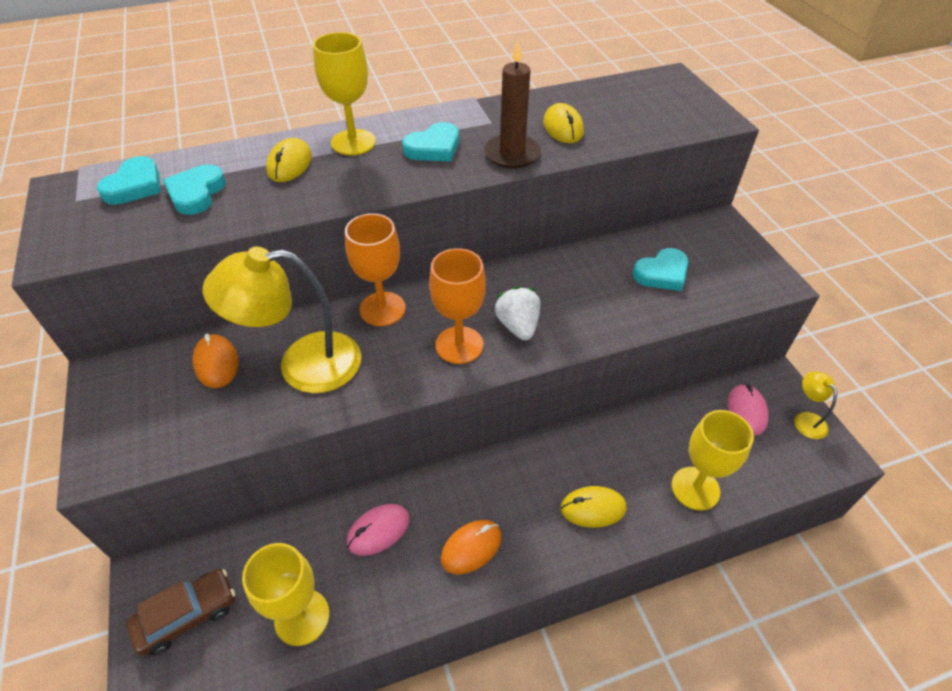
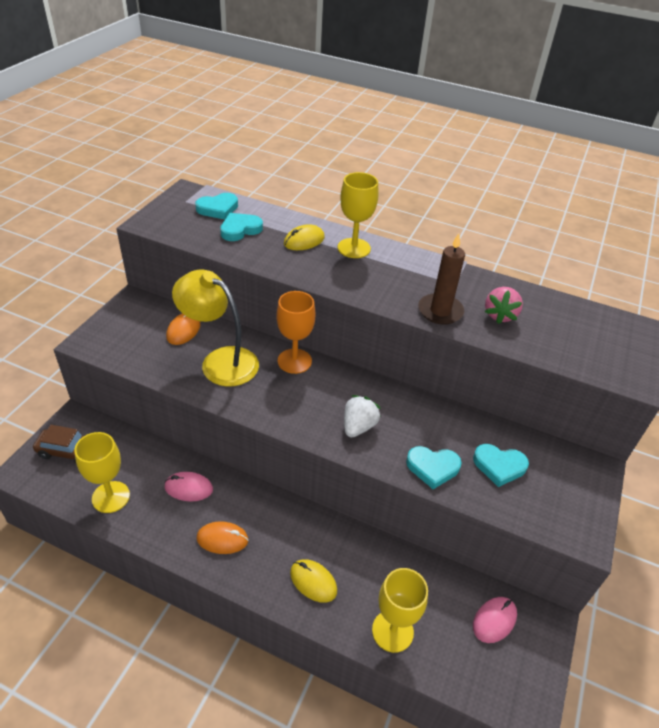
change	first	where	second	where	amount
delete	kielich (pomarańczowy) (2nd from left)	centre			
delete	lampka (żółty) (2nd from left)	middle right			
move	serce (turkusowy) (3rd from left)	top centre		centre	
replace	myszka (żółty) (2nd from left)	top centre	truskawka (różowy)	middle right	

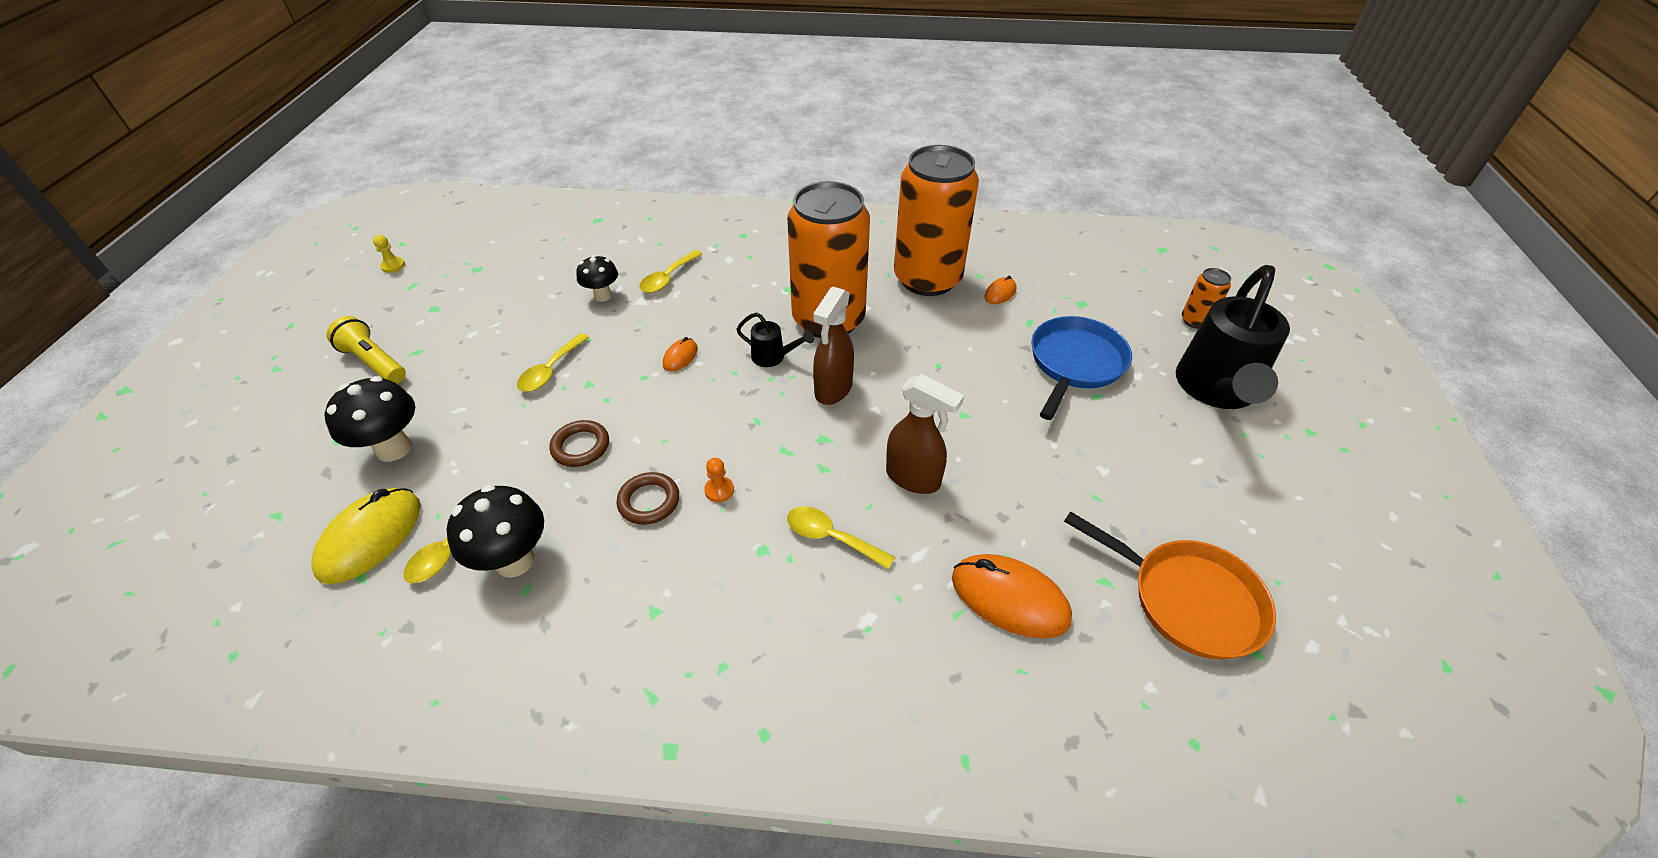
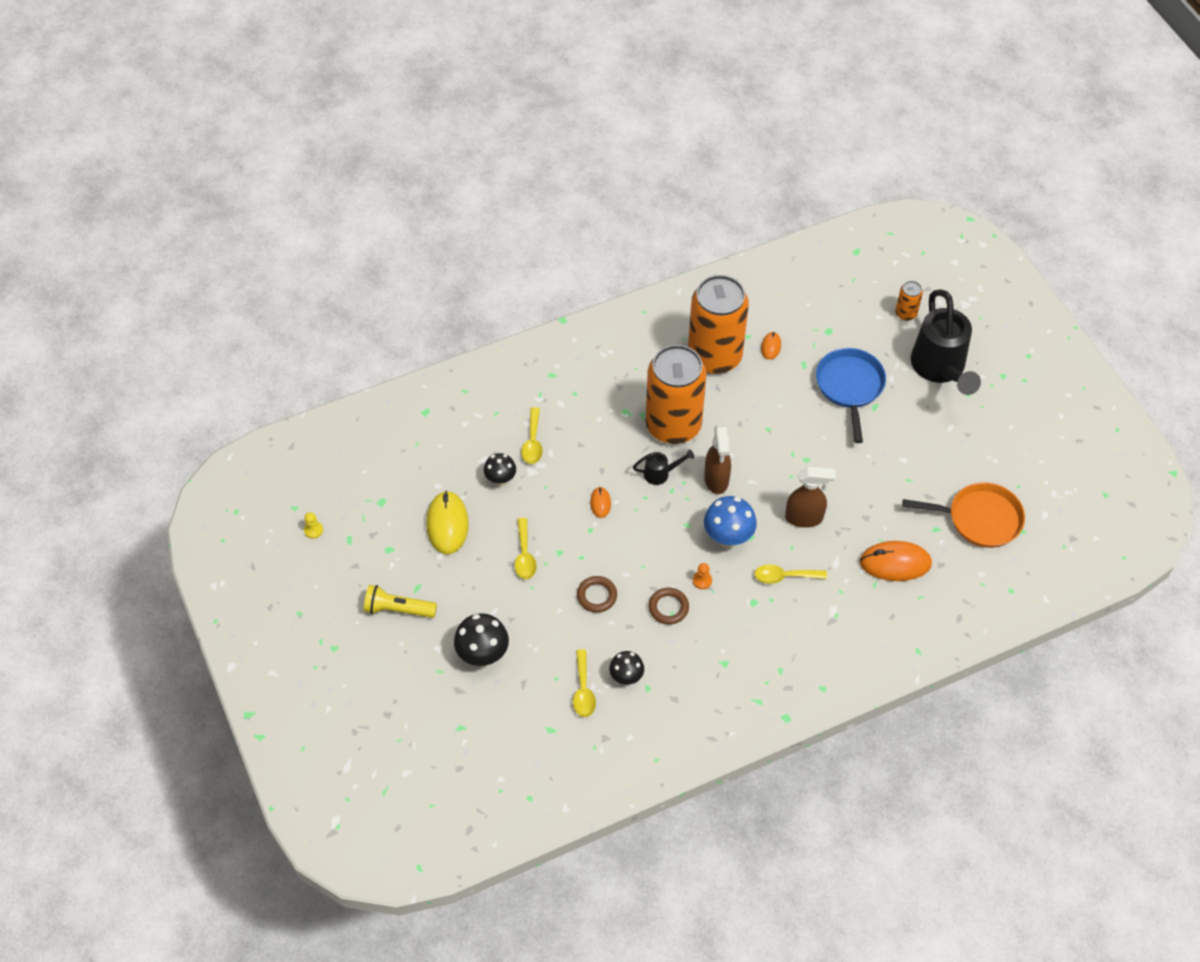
change	first	where	second	where	amount
insert			grzyb (niebieski)	centre	
move	myszka (żółty)	middle left		centre	
resize	grzyb (czarny) (2nd from left in the first image)	middle left	grzyb (czarny) (3rd from left)	bottom centre	x0.64

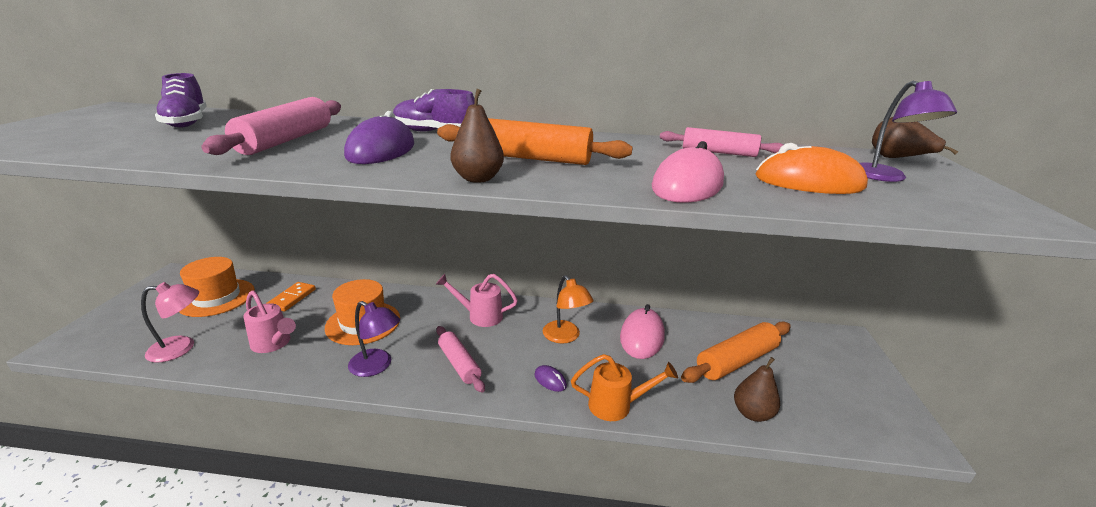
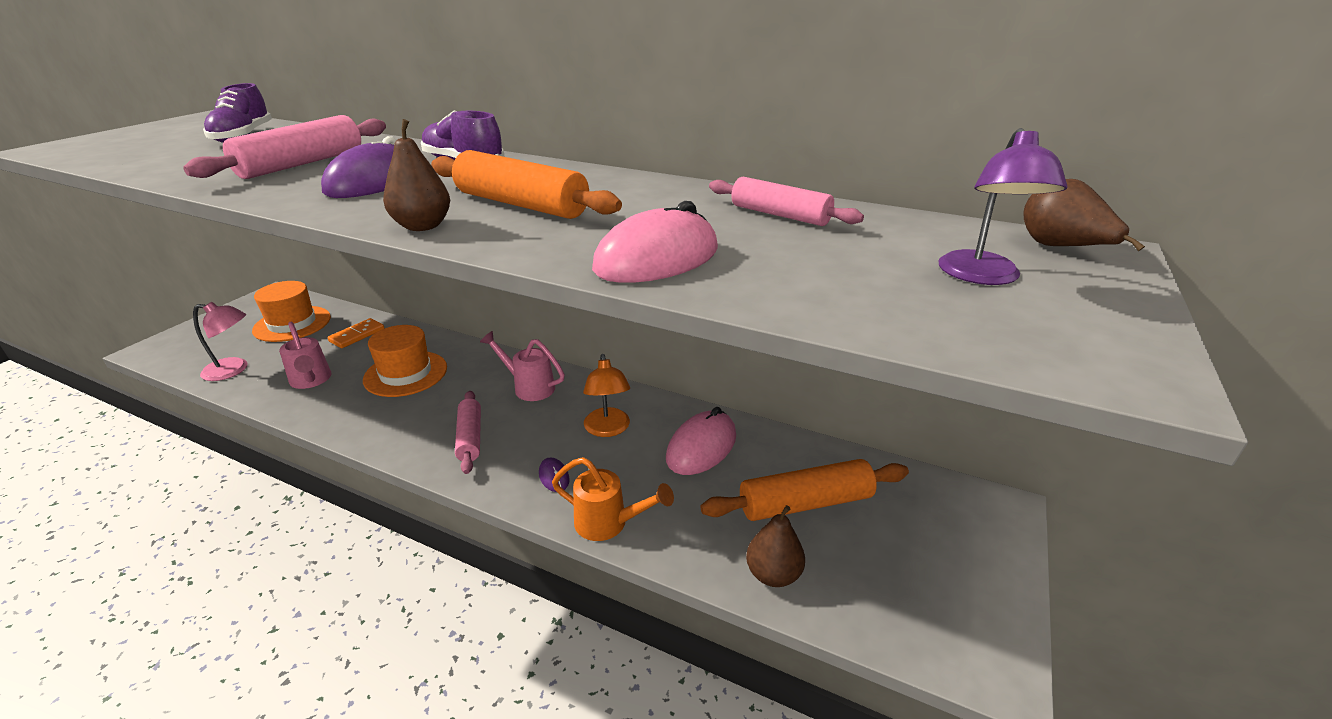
change	first	where	second	where	amount
delete	lampka (fioletowy) (1st from left)	bottom centre			
delete	myszka (pomarańczowy)	top right			

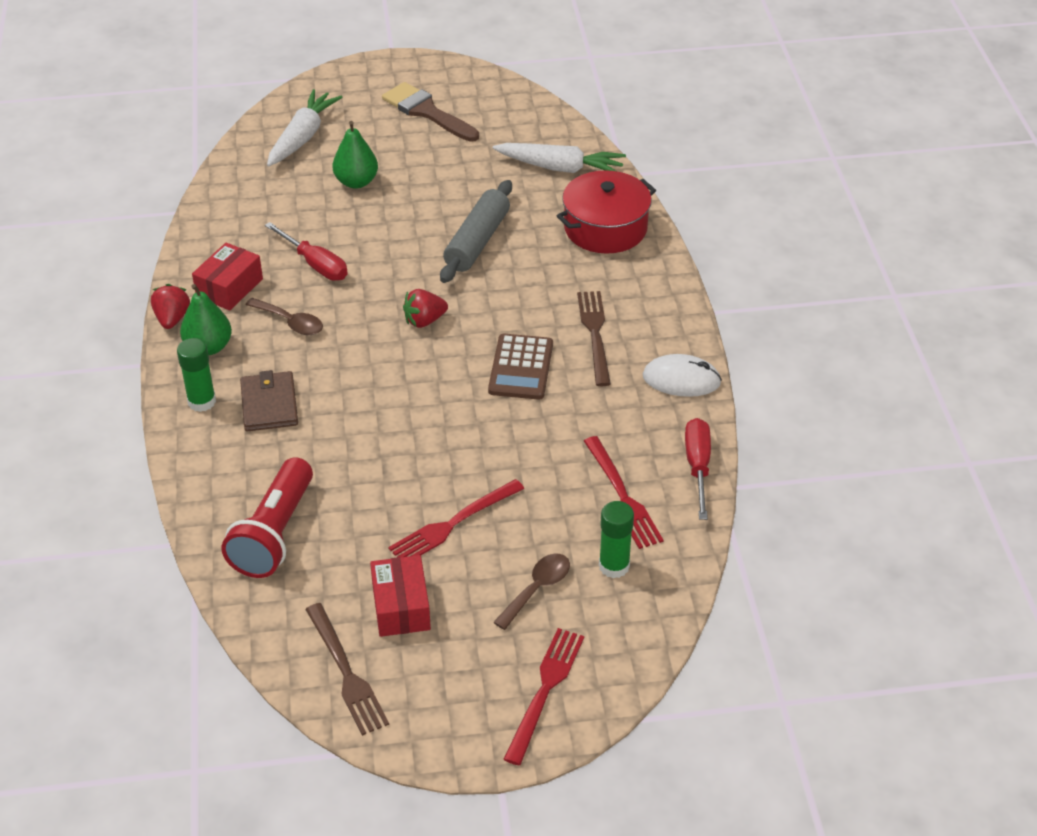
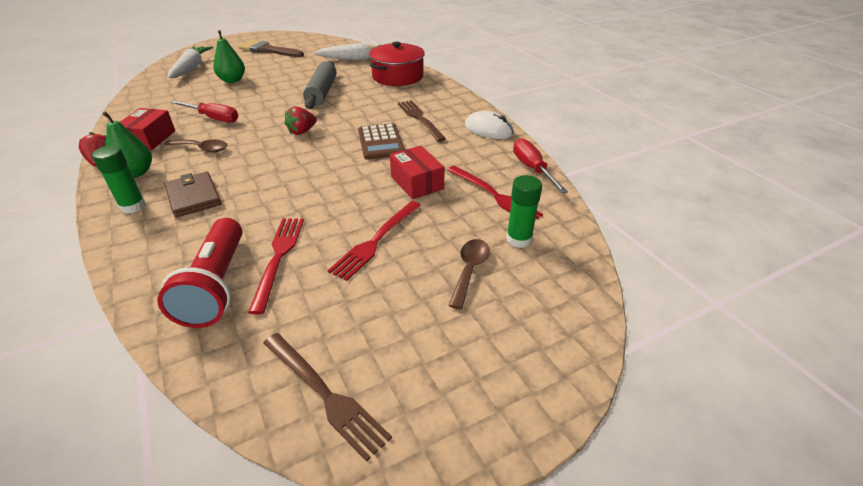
change	first	where	second	where	amount
move	pudełko (czerwony) (2nd from left)	bottom centre		centre	
move	widelec (czerwony) (2nd from left in the first image)	bottom centre	widelec (czerwony) (1st from left)	middle left	
rotate	myszka (biały)	centre		top centre	45 degrees clockwise

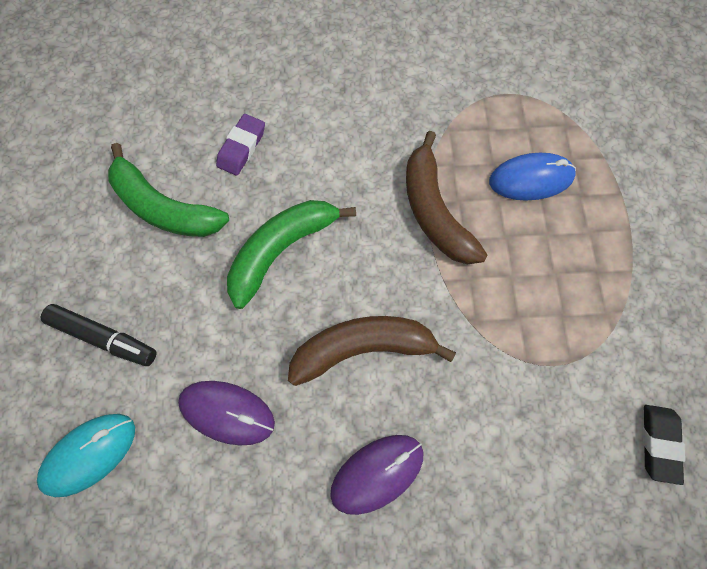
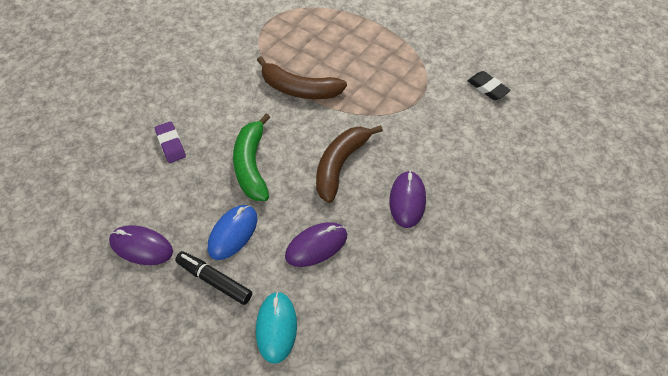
change	first	where	second	where	amount
delete	banan (zielony) (1st from left)	middle left			
insert			myszka (fioletowy) (1st from left)	middle left	
move	myszka (niebieski)	top right		centre	
rotate	flamaster (czarny)	middle left		bottom left	120 degrees counterclockwise

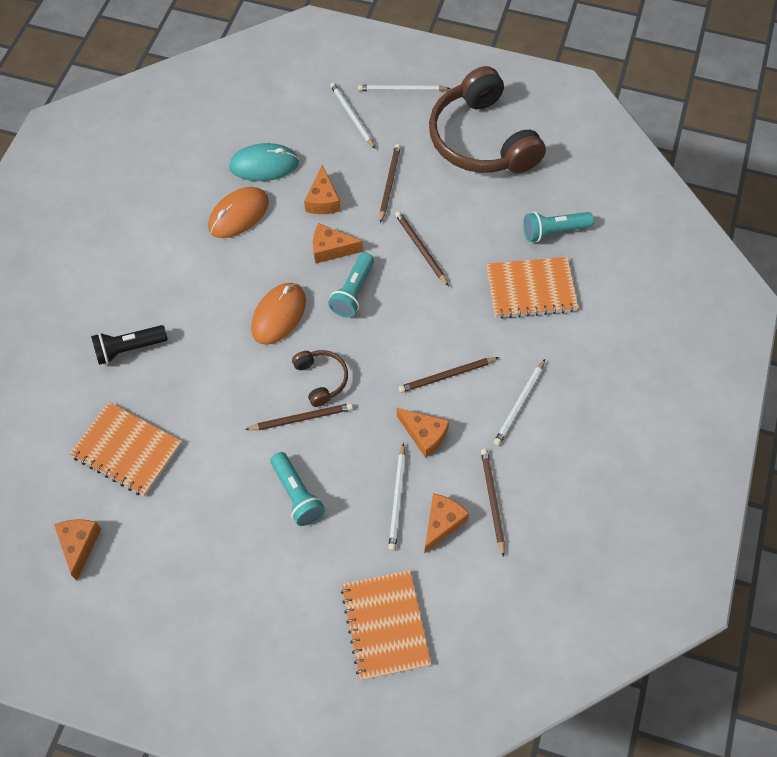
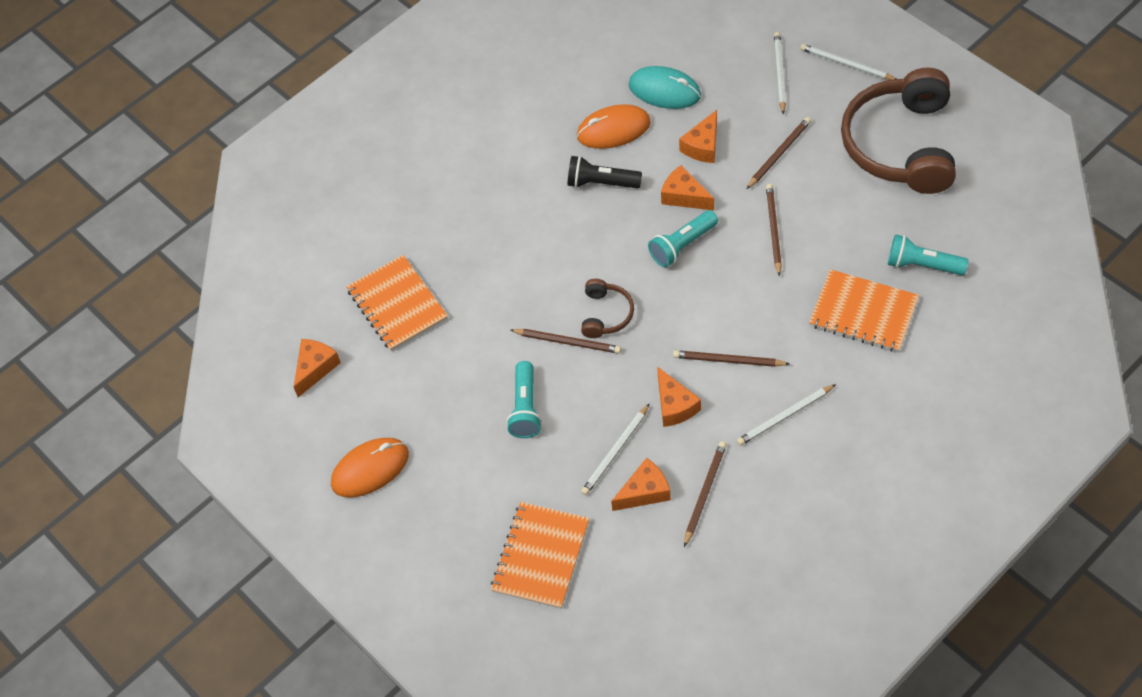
change	first	where	second	where	amount
move	latarka (czarny)	middle left		top centre	
move	myszka (pomarańczowy) (2nd from left in the first image)	centre	myszka (pomarańczowy) (1st from left)	bottom left	

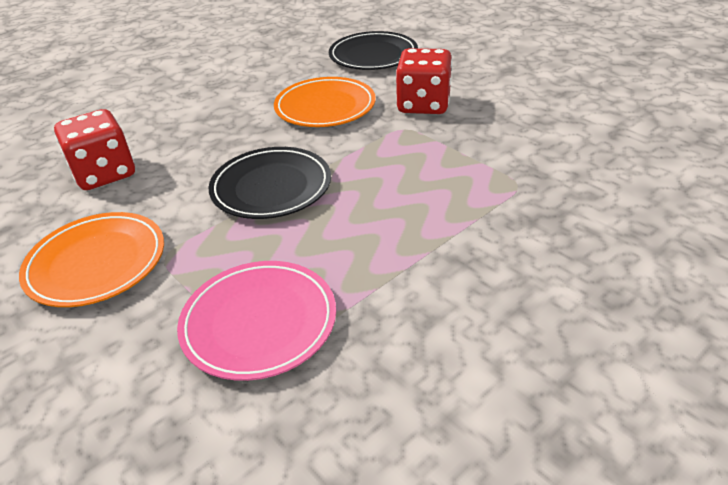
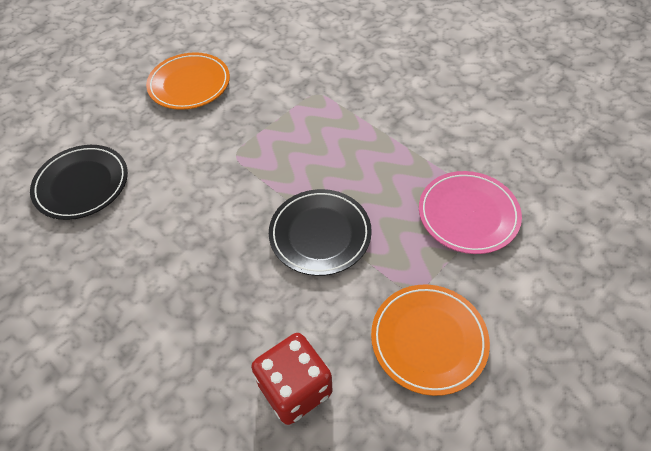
change	first	where	second	where	amount
delete	kostka do gry (czerwony) (2nd from left)	top centre			
move	talerz (pomarańczowy) (2nd from left in the first image)	top centre	talerz (pomarańczowy) (1st from left)	top left	

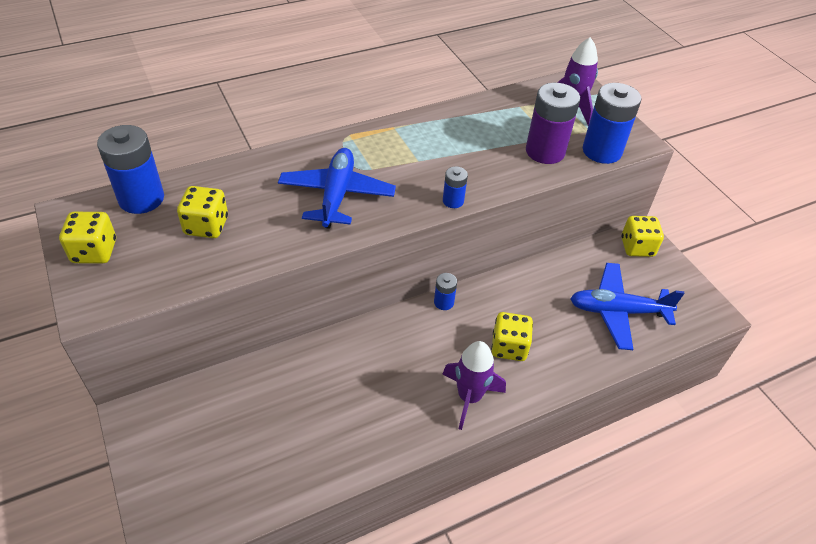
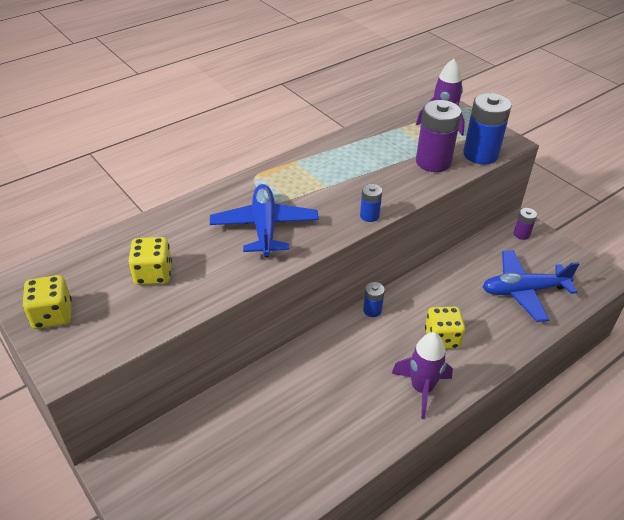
change	first	where	second	where	amount
delete	bateria (niebieski) (1st from left)	top left			
replace	kostka do gry (żółty) (4th from left)	middle right	bateria (fioletowy) (2nd from left)	middle right	

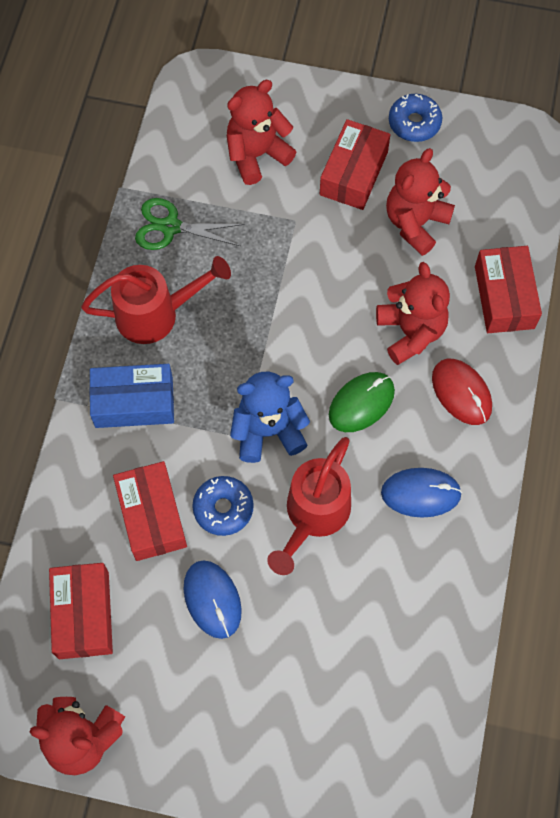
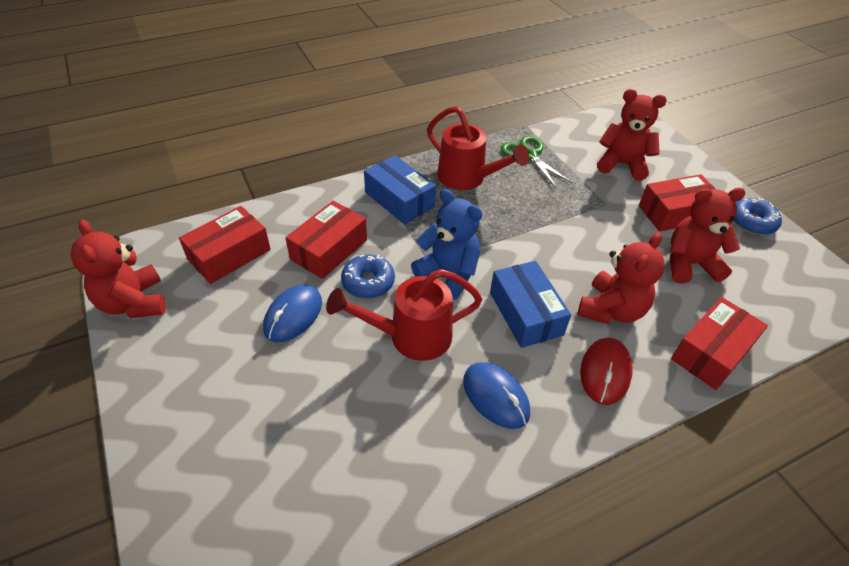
change	first	where	second	where	amount
replace	myszka (zielony)	centre	pudełko (niebieski) (2nd from left)	centre	

